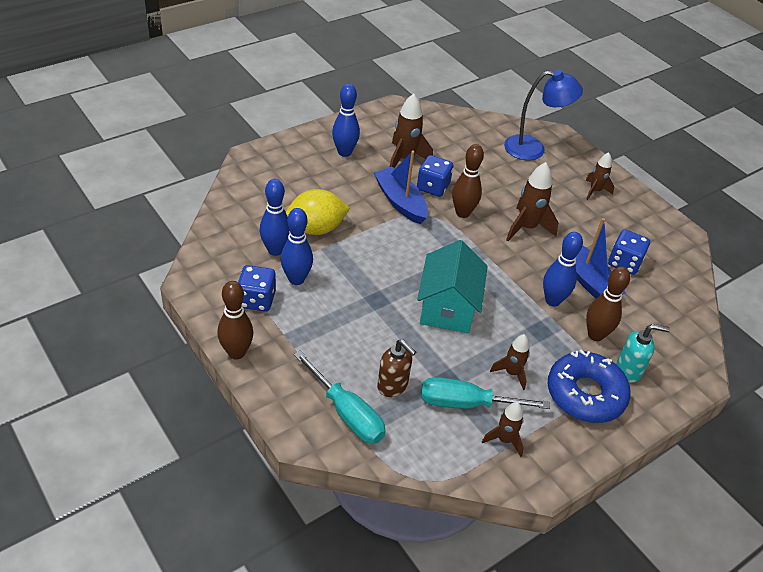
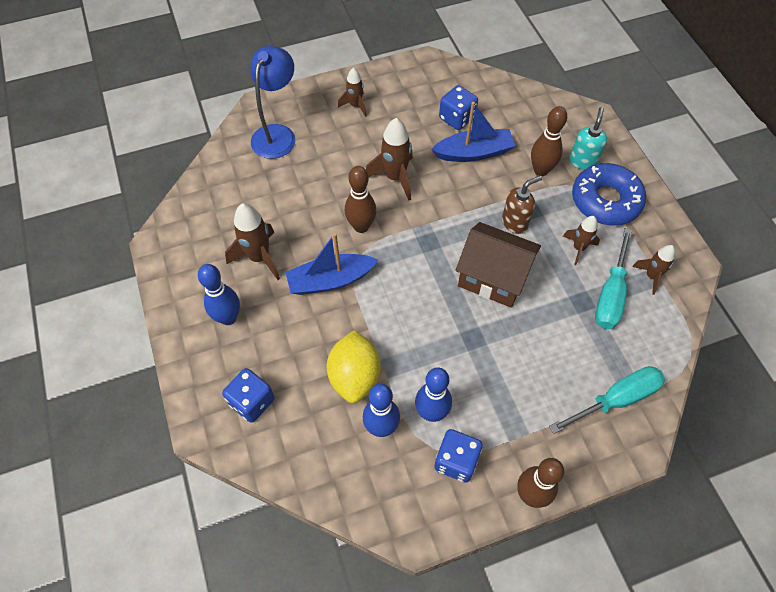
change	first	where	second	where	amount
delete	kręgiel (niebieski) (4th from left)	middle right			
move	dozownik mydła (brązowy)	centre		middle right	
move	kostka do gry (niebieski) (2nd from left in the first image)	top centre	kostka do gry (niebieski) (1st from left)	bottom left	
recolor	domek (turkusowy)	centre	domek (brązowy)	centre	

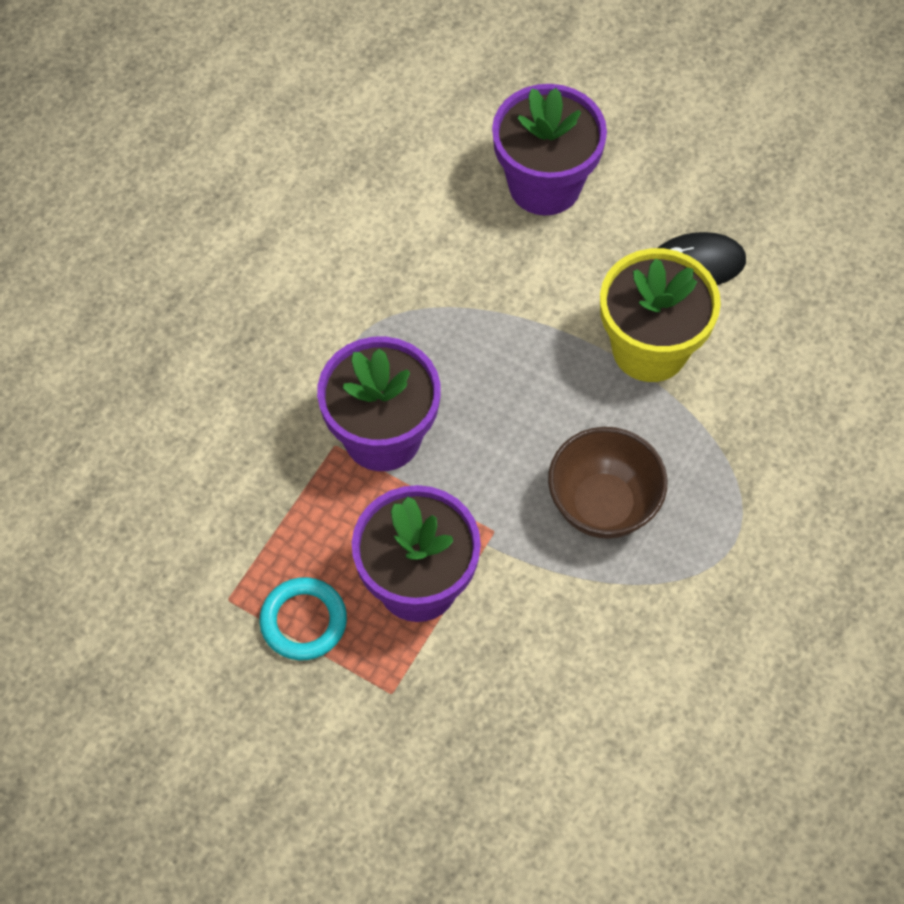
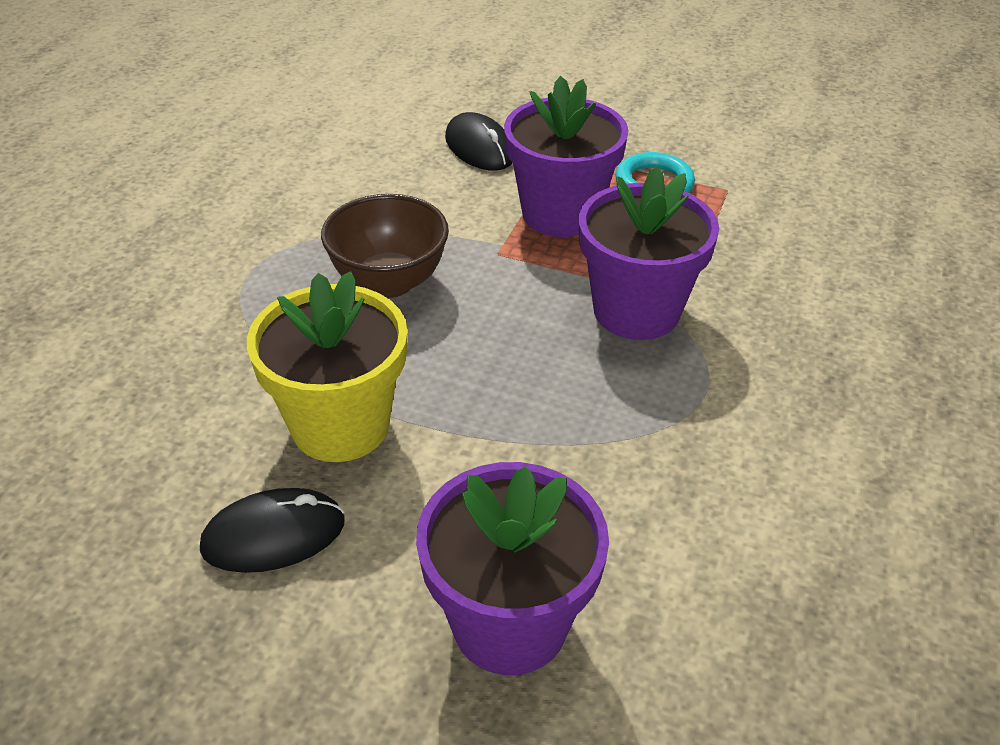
change	first	where	second	where	amount
insert			myszka (czarny) (2nd from left)	top centre	

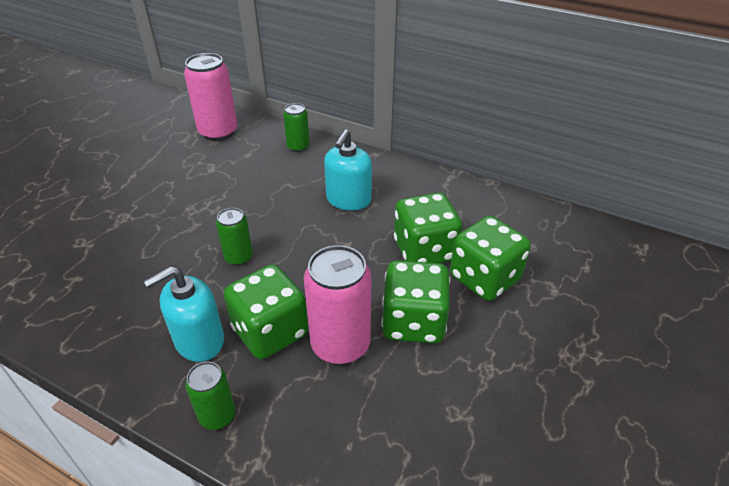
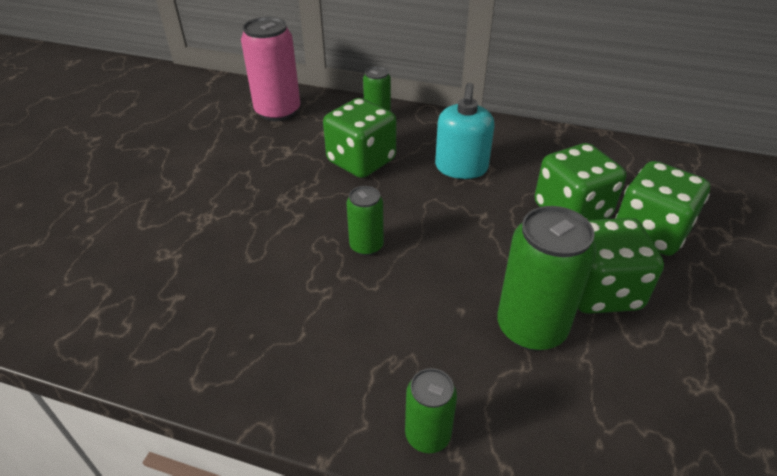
change	first	where	second	where	amount
delete	dozownik mydła (turkusowy) (1st from left)	middle left			
move	kostka do gry (zielony) (1st from left)	centre		top centre	
recolor	puszka (różowy) (2nd from left)	centre	puszka (zielony) (4th from left)	middle right	

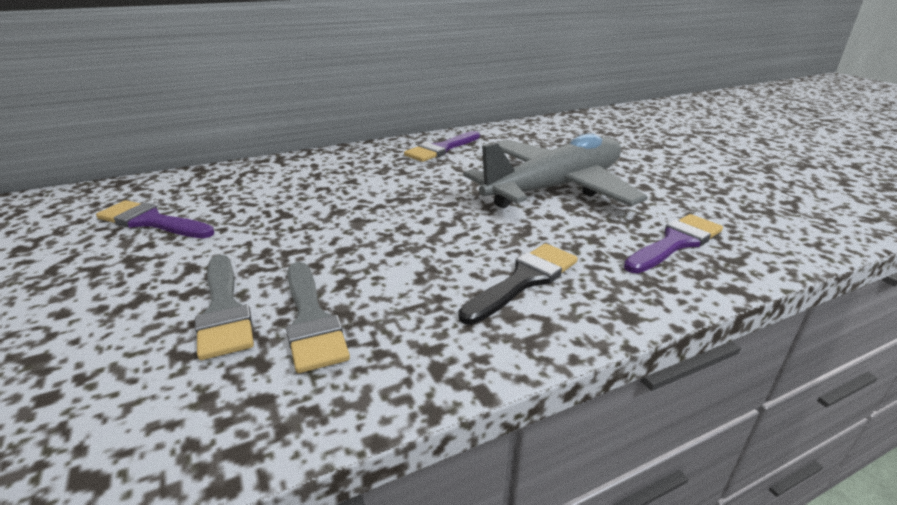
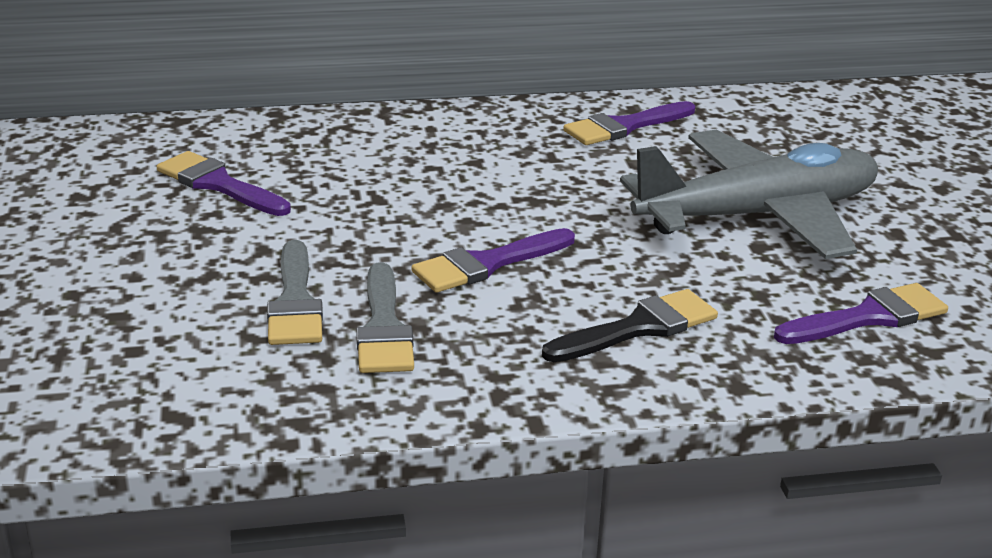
change	first	where	second	where	amount
insert			pędzel (fioletowy) (2nd from left)	centre	

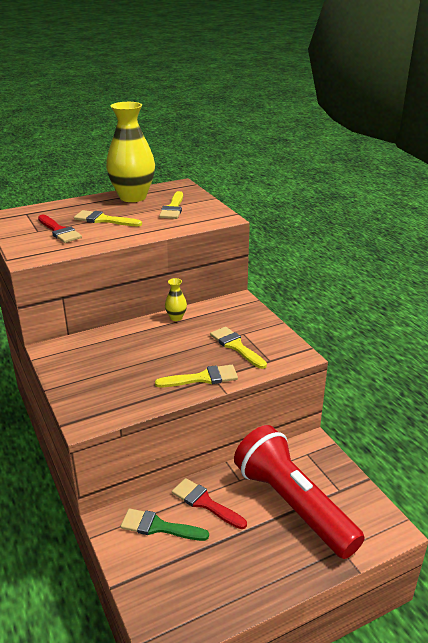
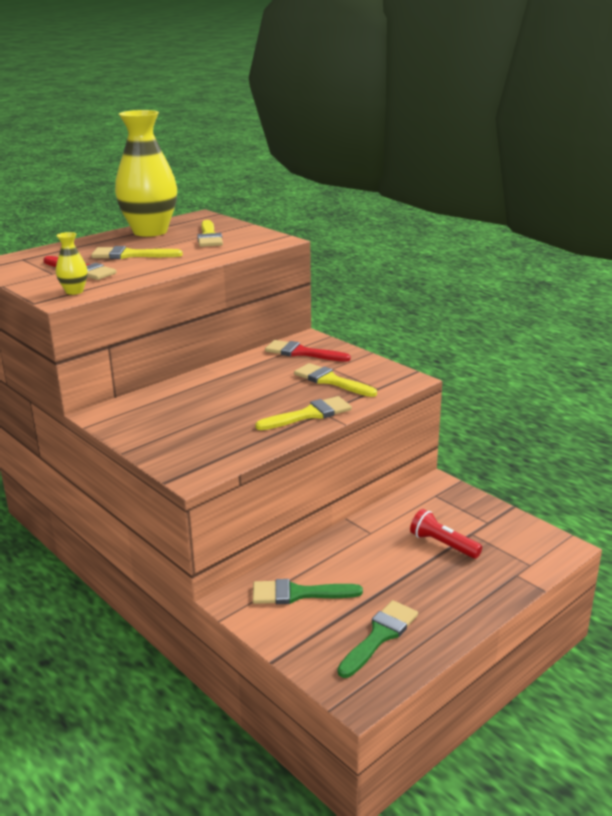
change	first	where	second	where	amount
insert			pędzel (zielony) (2nd from left)	bottom centre	
move	wazon (żółty) (2nd from left in the first image)	centre	wazon (żółty) (1st from left)	top left	
move	pędzel (czerwony) (2nd from left)	bottom centre		centre	
resize	latarka (czerwony)	bottom right		middle right	x0.41

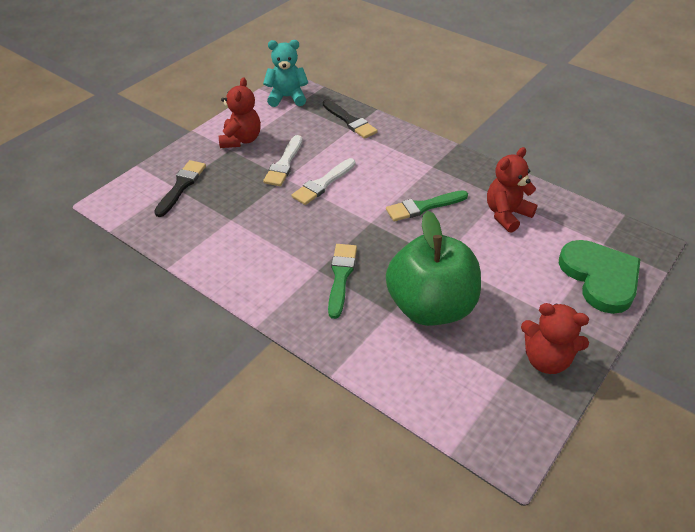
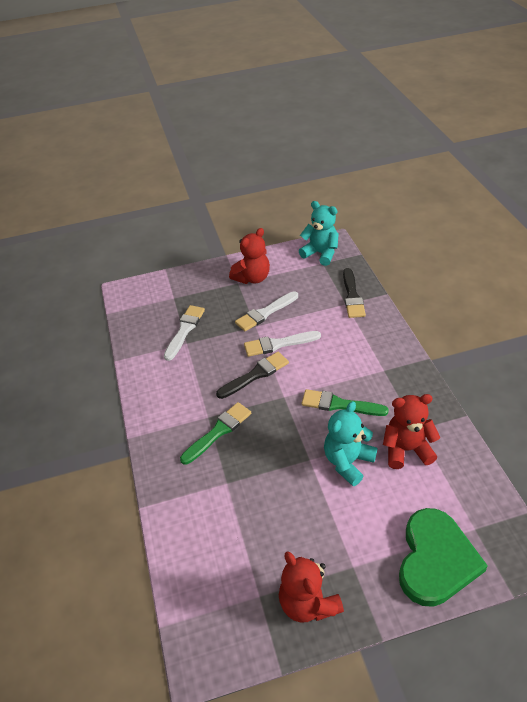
change	first	where	second	where	amount
delete	jabłko (zielony)	centre			
insert			pędzel (biały) (1st from left)	centre	
insert			miś (turkusowy) (2nd from left)	centre	
move	pędzel (czarny) (1st from left)	middle left		centre	

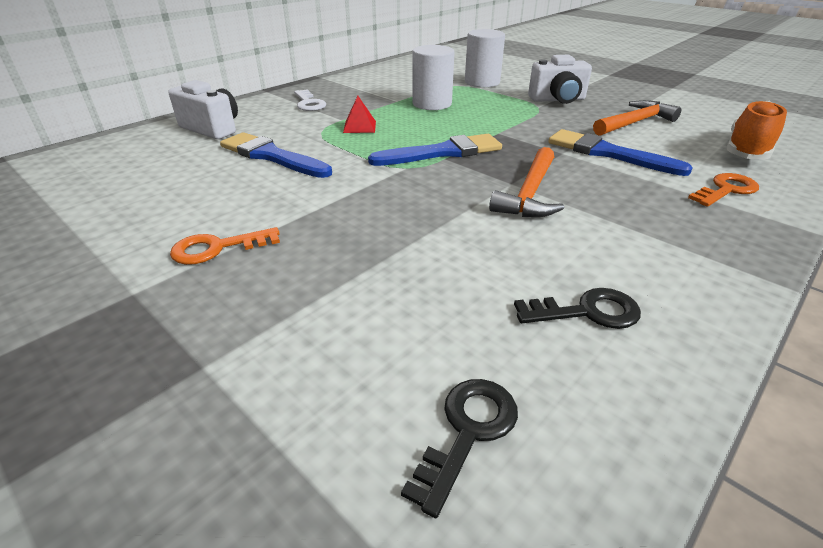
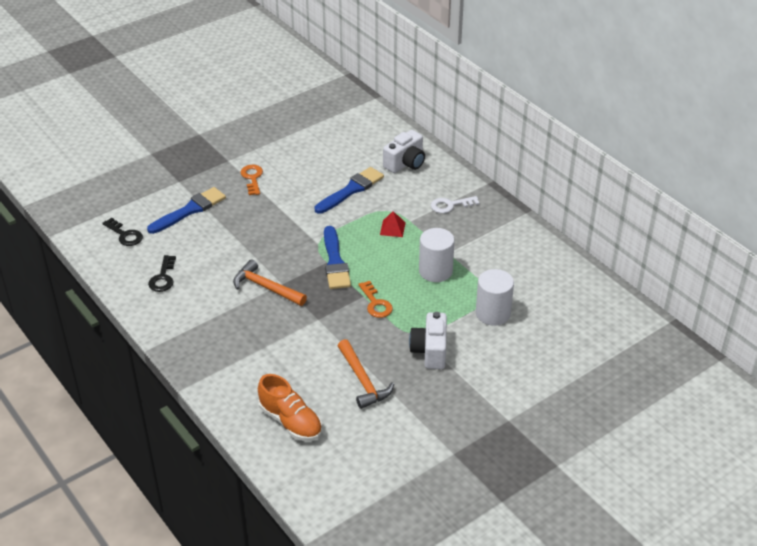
change	first	where	second	where	amount
move	pędzel (niebieski) (3rd from left in the first image)	top right	pędzel (niebieski) (1st from left)	middle left	
move	klucz (pomarańczowy) (2nd from left)	middle right		centre	

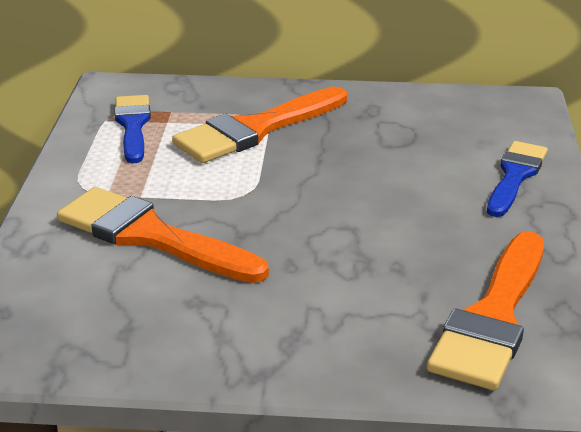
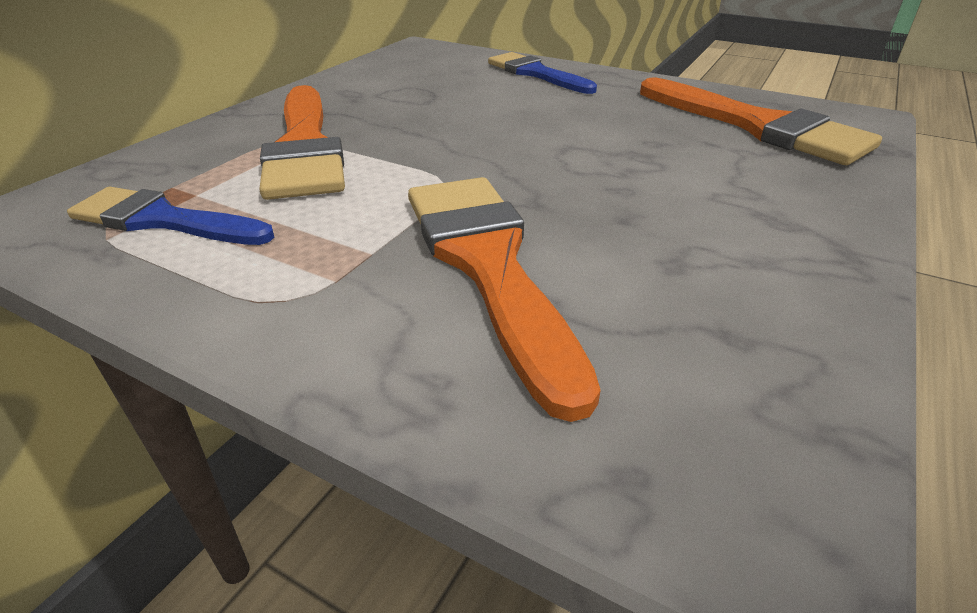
change	first	where	second	where	amount
rotate	pędzel (pomarańczowy) (1st from left in the first image)	middle left	pędzel (pomarańczowy) (2nd from left)	centre	105 degrees clockwise

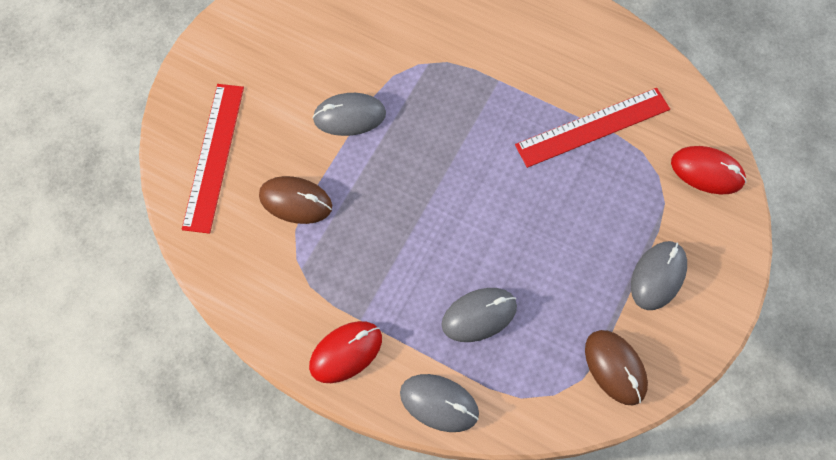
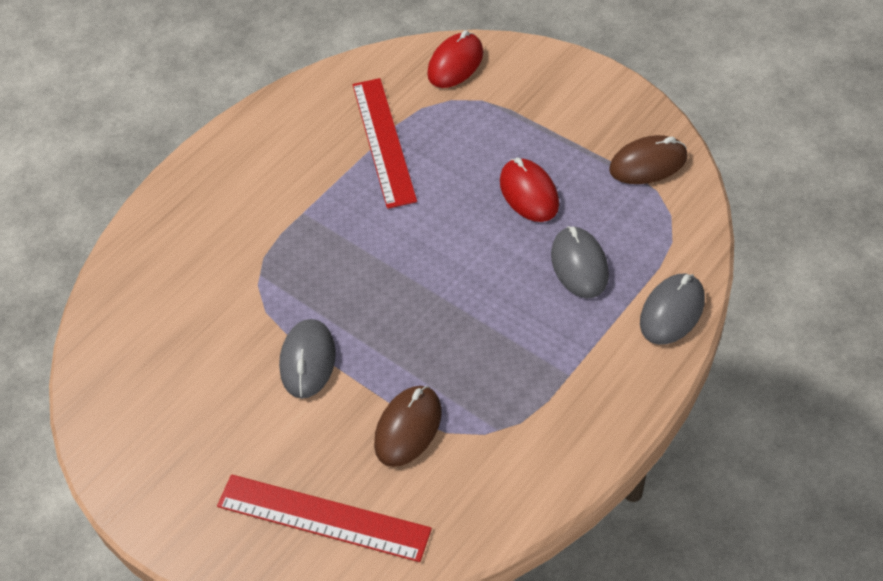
change	first	where	second	where	amount
delete	myszka (szary) (4th from left)	middle right			
move	myszka (czerwony) (1st from left in the first image)	bottom centre	myszka (czerwony) (2nd from left)	top centre	

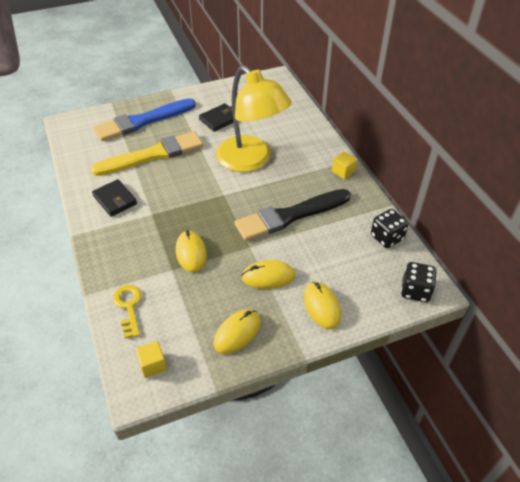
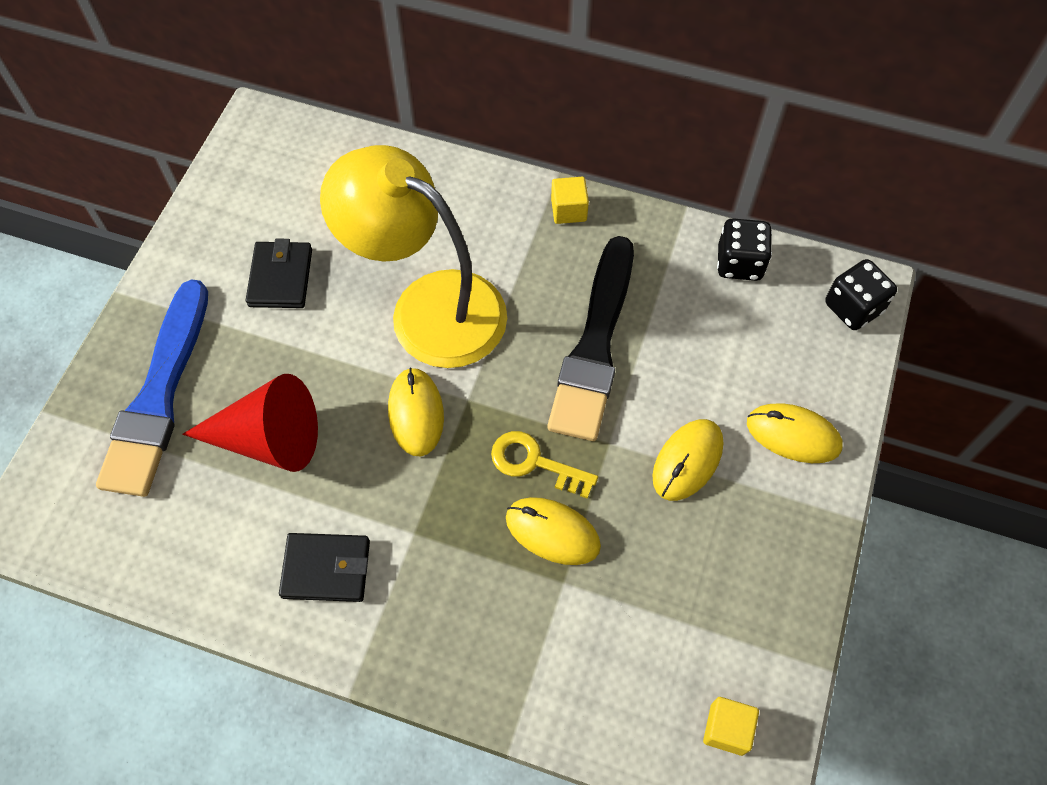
change	first	where	second	where	amount
move	klucz (żółty)	middle left		centre	
move	myszka (żółty) (2nd from left in the first image)	bottom centre	myszka (żółty) (1st from left)	centre	
replace	pędzel (żółty)	top left	stożek (czerwony)	middle left	
rotate	lampka (żółty)	top centre		top centre	150 degrees counterclockwise

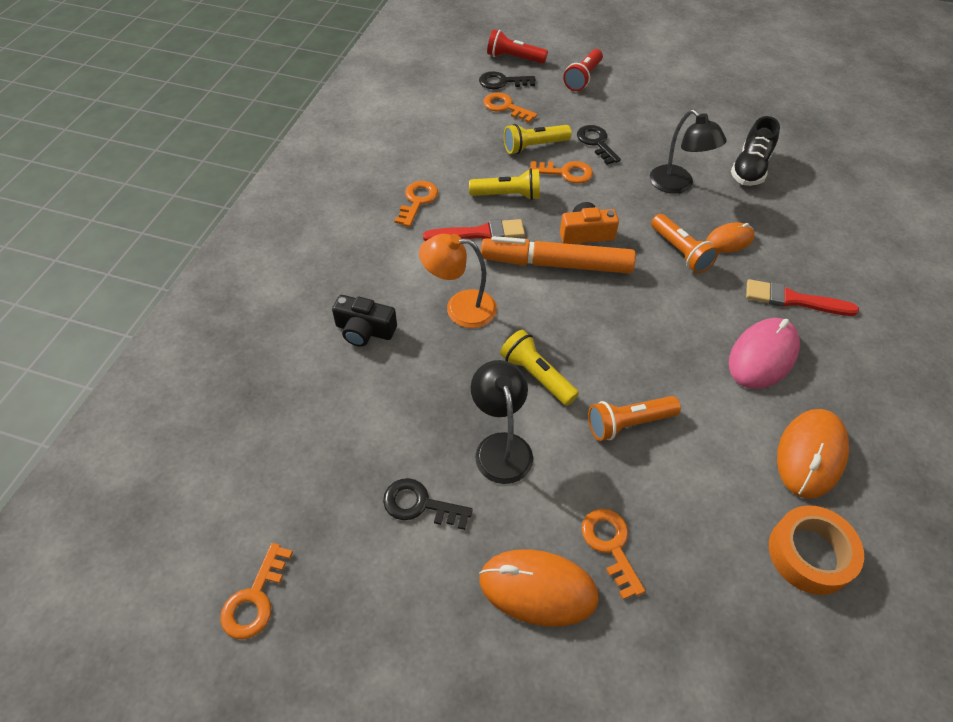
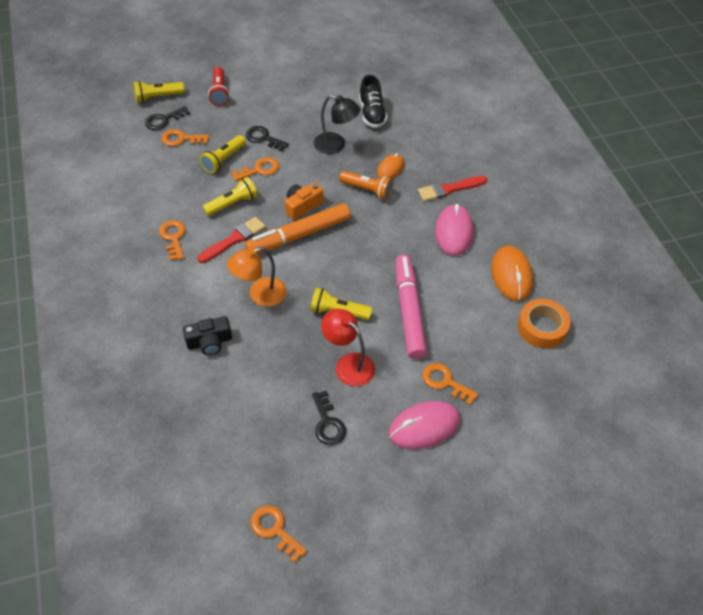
change	first	where	second	where	amount
replace	latarka (pomarańczowy) (1st from left)	centre	flamaster (różowy)	centre	
recolor	lampka (czarny) (1st from left)	centre	lampka (czerwony)	centre	
recolor	myszka (pomarańczowy) (1st from left)	bottom centre	myszka (różowy) (1st from left)	bottom centre	
recolor	latarka (czerwony) (1st from left)	top centre	latarka (żółty) (1st from left)	top left	
rotate	klucz (pomarańczowy) (1st from left in the first image)	bottom left	klucz (pomarańczowy) (4th from left)	bottom centre	150 degrees clockwise
rotate	klucz (czarny) (1st from left in the first image)	bottom centre	klucz (czarny) (3rd from left)	bottom centre	90 degrees counterclockwise

